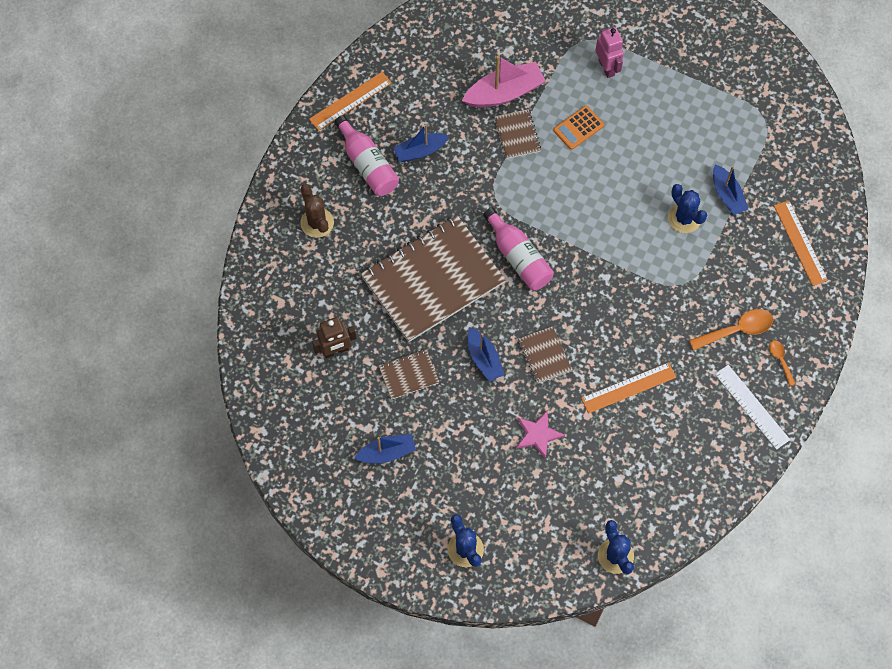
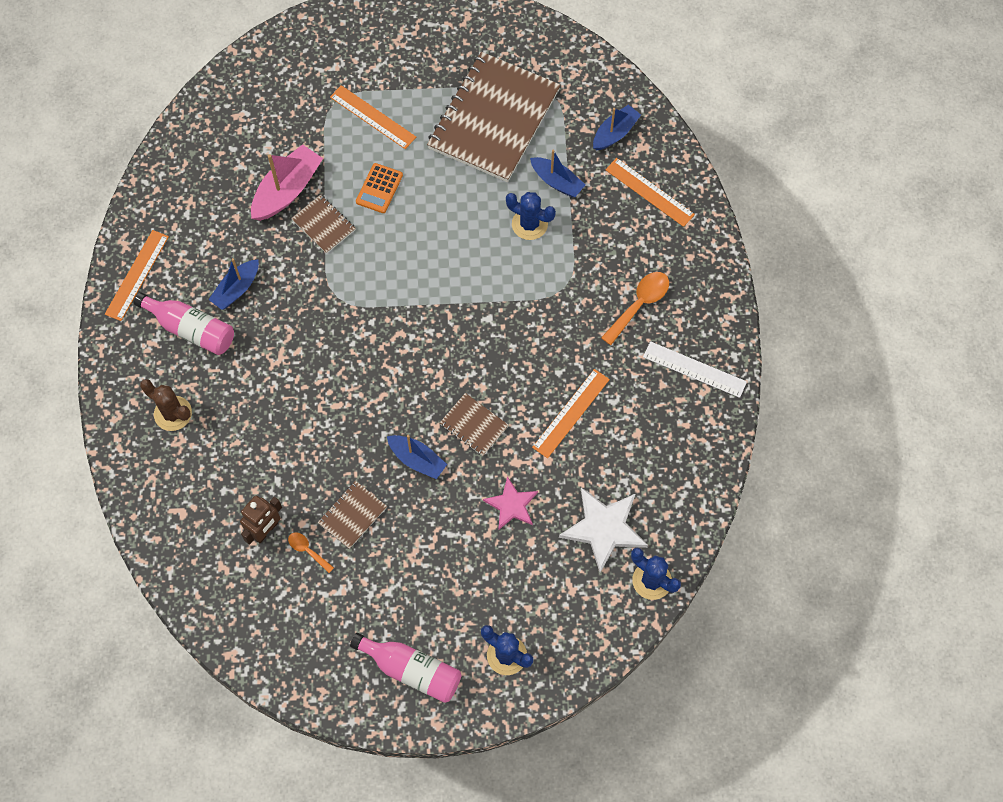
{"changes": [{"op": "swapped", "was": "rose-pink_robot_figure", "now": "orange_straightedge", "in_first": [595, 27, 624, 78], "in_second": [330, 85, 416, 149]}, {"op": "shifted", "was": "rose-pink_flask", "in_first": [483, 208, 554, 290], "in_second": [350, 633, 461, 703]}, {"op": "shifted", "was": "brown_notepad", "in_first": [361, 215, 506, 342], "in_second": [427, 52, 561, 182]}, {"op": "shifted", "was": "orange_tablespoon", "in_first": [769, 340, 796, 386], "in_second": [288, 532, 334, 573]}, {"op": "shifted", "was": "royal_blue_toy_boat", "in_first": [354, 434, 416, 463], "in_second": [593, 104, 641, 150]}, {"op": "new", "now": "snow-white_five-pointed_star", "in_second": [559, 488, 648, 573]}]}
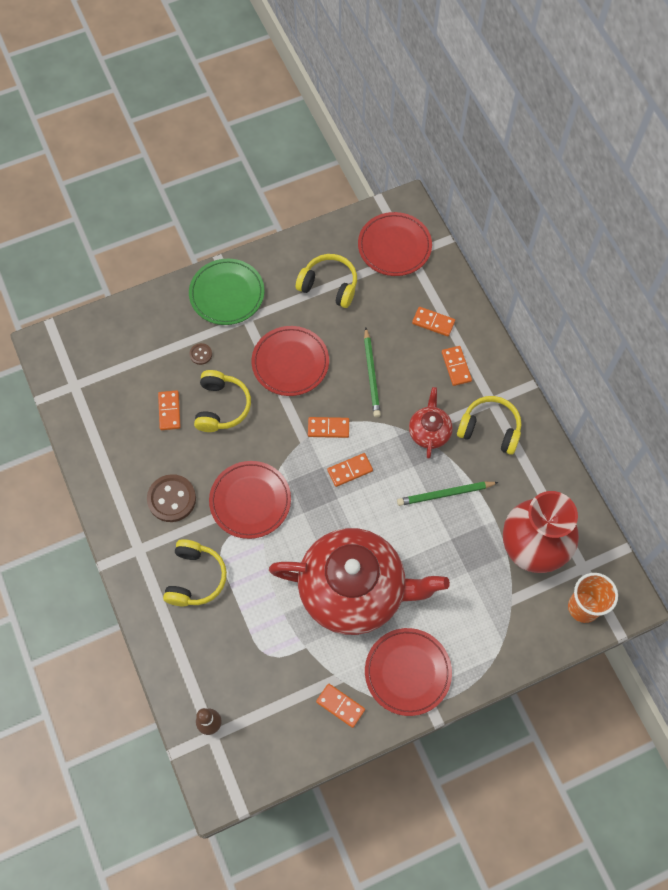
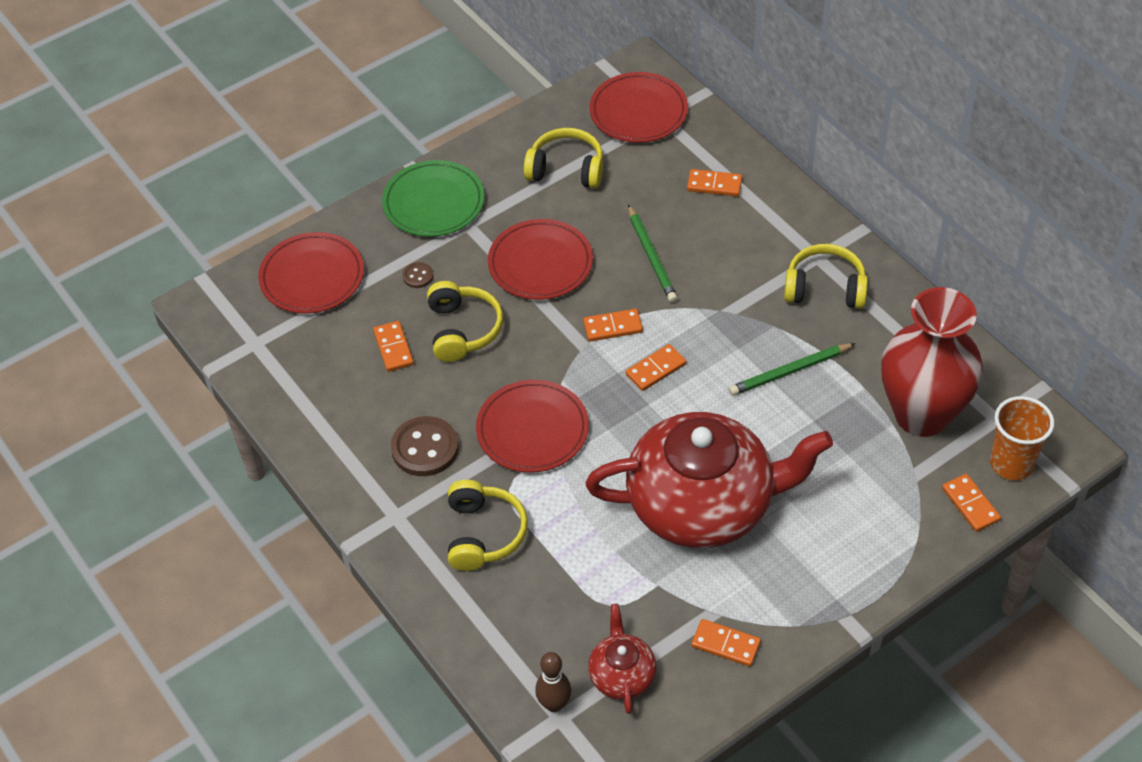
{"changes": [{"op": "shifted", "was": "orange_domino_piece", "in_first": [442, 346, 472, 386], "in_second": [942, 474, 1001, 532]}, {"op": "shifted", "was": "scarlet_china_teapot", "in_first": [409, 387, 453, 459], "in_second": [588, 604, 656, 714]}, {"op": "shifted", "was": "scarlet_plate", "in_first": [365, 628, 452, 716], "in_second": [258, 232, 364, 314]}]}
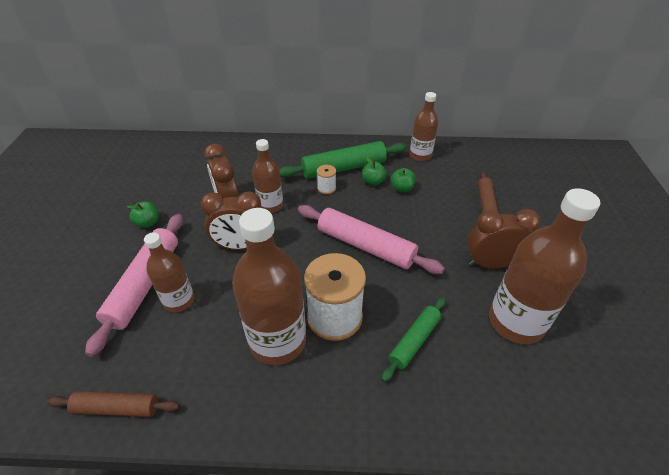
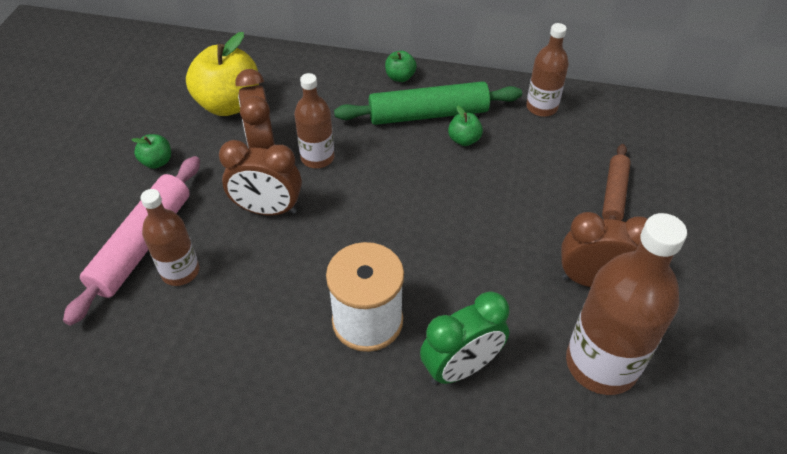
{"changes": [{"op": "gone", "was": "snow-white_bobbin", "in_first": [317, 165, 336, 194]}, {"op": "shifted", "was": "leaf-green_toy_apple", "in_first": [391, 168, 416, 192], "in_second": [385, 51, 417, 82]}, {"op": "gone", "was": "rose-pink_pastry_roller", "in_first": [298, 205, 445, 274]}, {"op": "gone", "was": "brown_flask", "in_first": [232, 208, 306, 365]}, {"op": "swapped", "was": "leaf-green_pastry_roller", "now": "leaf-green_clock", "in_first": [381, 297, 446, 382], "in_second": [420, 291, 510, 385]}, {"op": "gone", "was": "brown_pastry_roller", "in_first": [47, 391, 180, 417]}, {"op": "new", "now": "bright_yellow_toy_apple", "in_second": [186, 32, 259, 116]}]}
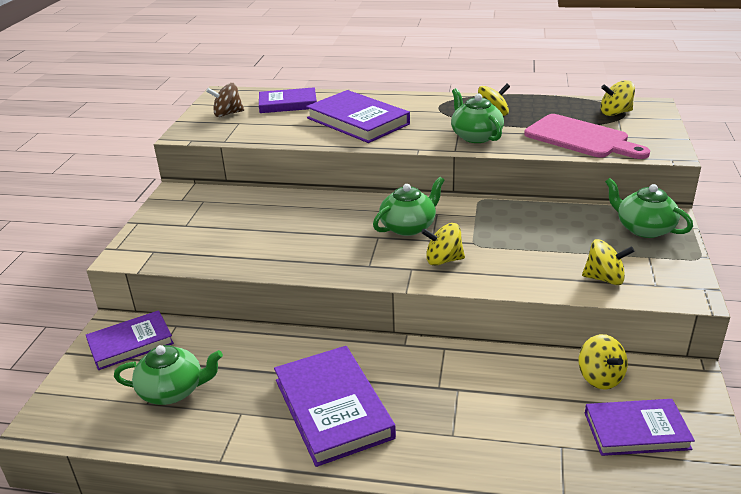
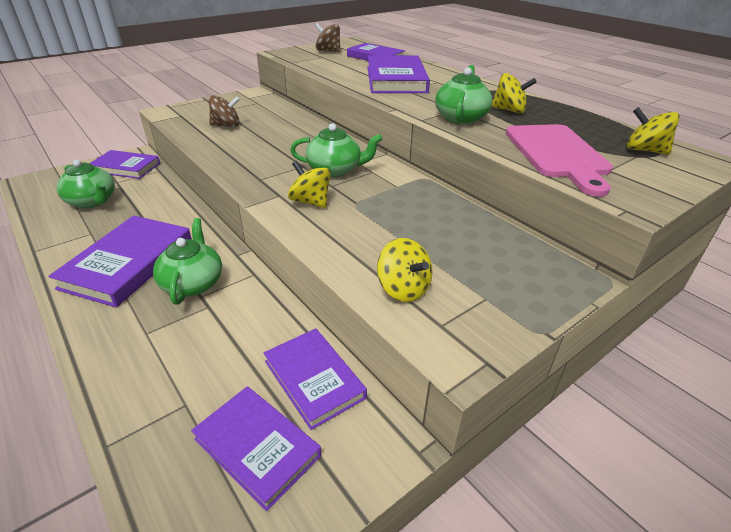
{"changes": [{"op": "shifted", "was": "leaf-green_china_teapot", "in_first": [605, 178, 693, 238], "in_second": [153, 218, 222, 305]}, {"op": "swapped", "was": "bright_yellow_toy_top", "now": "purple_book", "in_first": [579, 334, 628, 389], "in_second": [264, 328, 367, 430]}, {"op": "new", "now": "brown_toy_top", "in_second": [209, 95, 240, 127]}]}
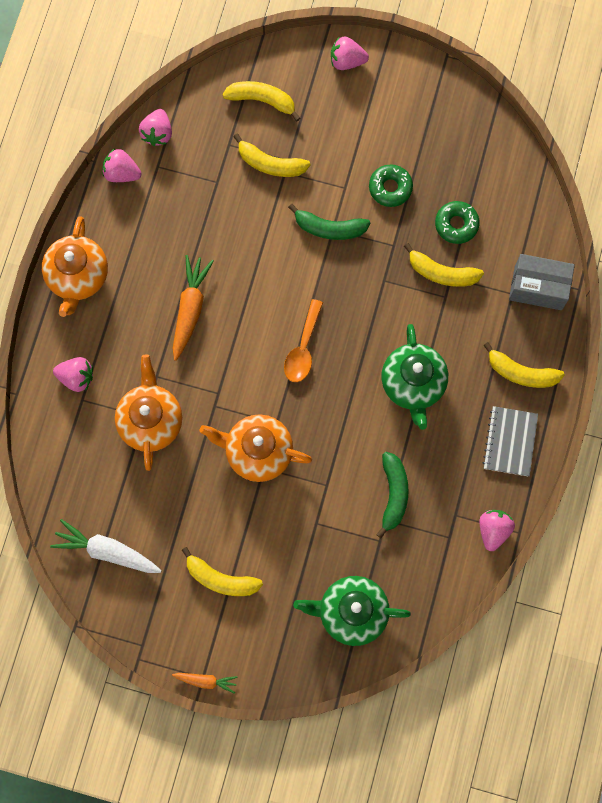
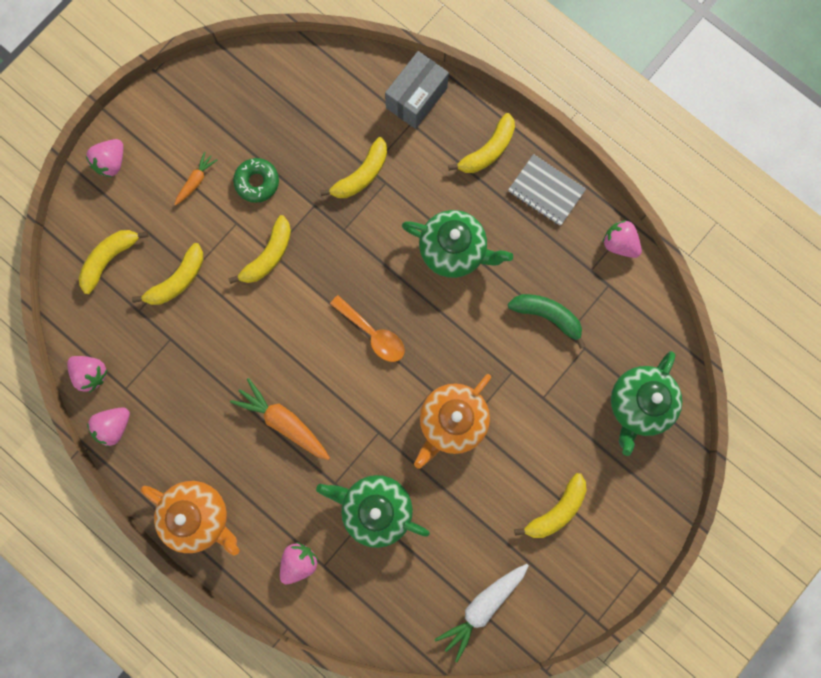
{"changes": [{"op": "gone", "was": "leaf-green_glazed_donut", "in_first": [435, 201, 480, 244]}, {"op": "repainted", "was": "leaf-green_banana_fruit", "now": "bright_yellow_banana_fruit", "in_first": [288, 204, 370, 240], "in_second": [229, 215, 291, 284]}, {"op": "repainted", "was": "orange_china_teapot", "now": "leaf-green_china_teapot", "in_first": [115, 354, 182, 471], "in_second": [316, 475, 430, 548]}, {"op": "shifted", "was": "orange_toy_carrot", "in_first": [172, 673, 238, 694], "in_second": [175, 151, 217, 205]}]}
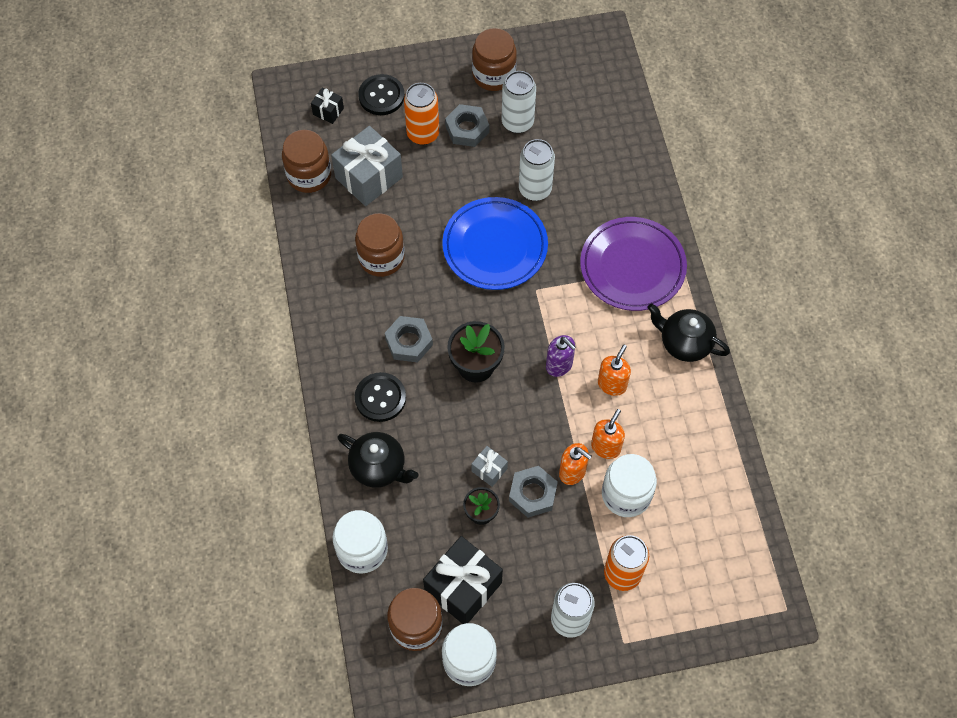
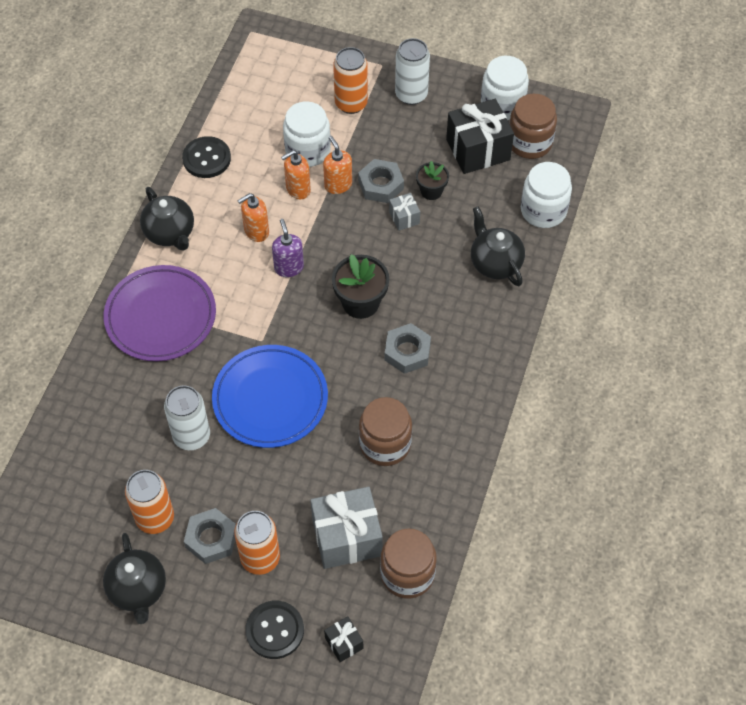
{"changes": [{"op": "swapped", "was": "brown_jam_jar", "now": "jet-black_china_teapot", "in_first": [472, 28, 517, 91], "in_second": [103, 533, 166, 624]}, {"op": "repainted", "was": "snow-white_can", "now": "orange_can", "in_first": [502, 71, 536, 133], "in_second": [125, 470, 174, 534]}, {"op": "shifted", "was": "jet-black_sewing_button", "in_first": [355, 372, 406, 422], "in_second": [182, 136, 231, 178]}]}
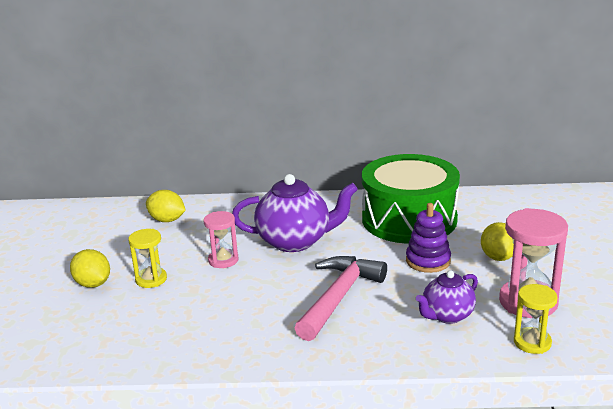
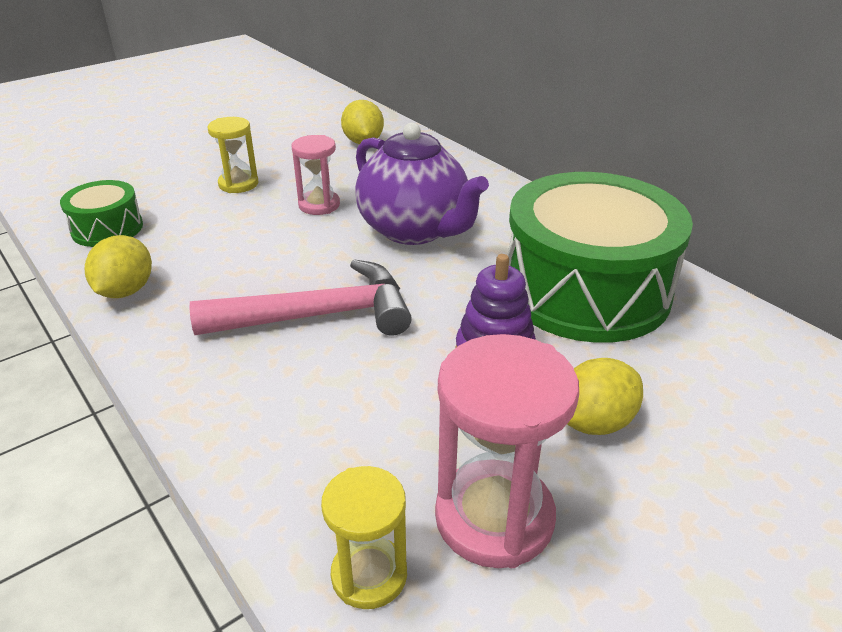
{"changes": [{"op": "shifted", "was": "bright_yellow_citrus_fruit", "in_first": [70, 249, 110, 288], "in_second": [85, 235, 152, 298]}, {"op": "gone", "was": "purple_china_teapot", "in_first": [416, 270, 478, 324]}, {"op": "new", "now": "leaf-green_snare_drum", "in_second": [60, 180, 143, 247]}]}
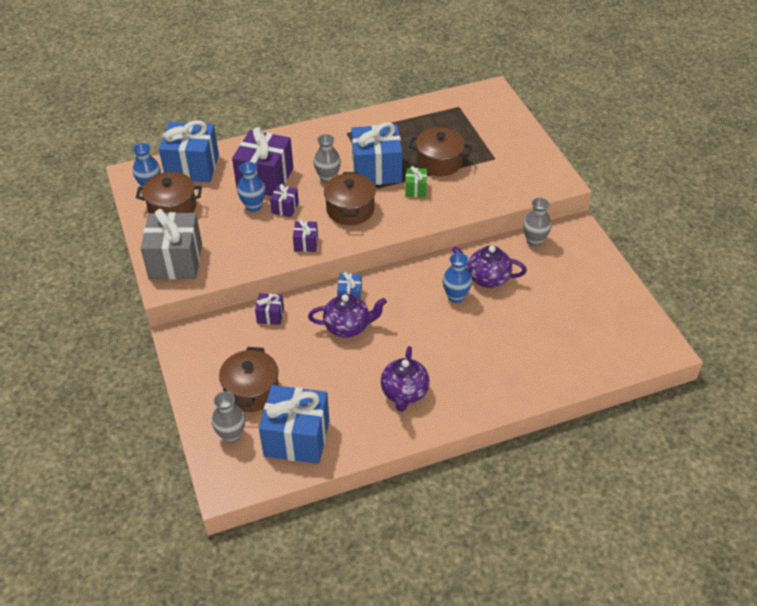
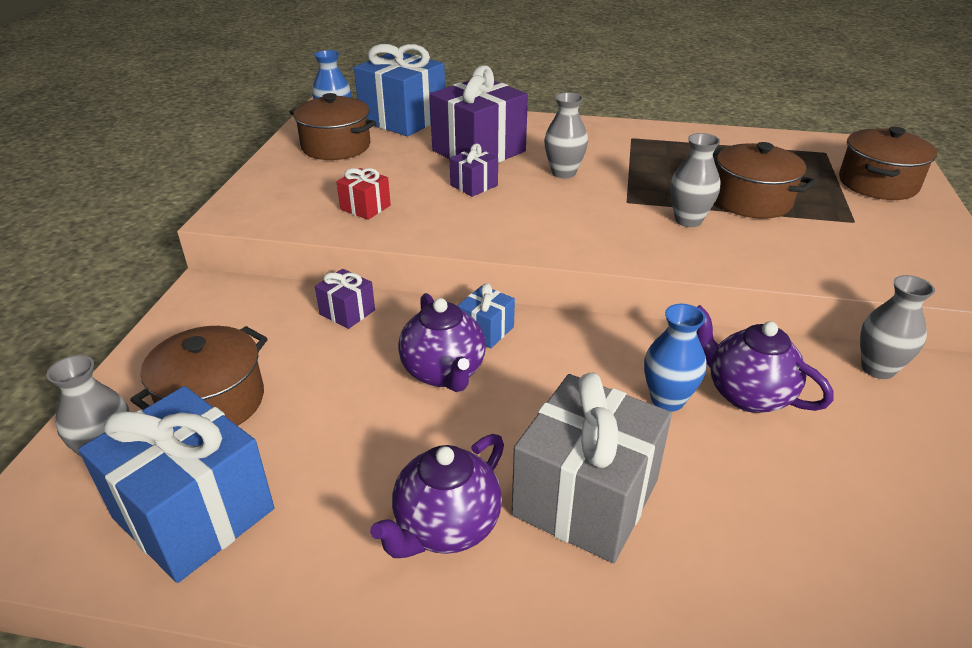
{"changes": [{"op": "gone", "was": "royal_blue_gift", "in_first": [351, 122, 402, 185]}, {"op": "gone", "was": "royal_blue_vase", "in_first": [237, 162, 265, 212]}, {"op": "swapped", "was": "leaf-green_gift", "now": "grey_vase", "in_first": [405, 166, 427, 197], "in_second": [670, 133, 720, 227]}, {"op": "shifted", "was": "brown_cooking_pot", "in_first": [324, 172, 376, 225], "in_second": [839, 127, 937, 200]}, {"op": "shifted", "was": "grey_gift", "in_first": [141, 209, 202, 280], "in_second": [512, 373, 672, 563]}, {"op": "gone", "was": "purple_gift", "in_first": [293, 219, 318, 252]}, {"op": "rotated", "was": "purple_china_teapot", "in_first": [308, 294, 387, 338], "in_second": [398, 293, 486, 392], "clockwise": 45}, {"op": "new", "now": "scarlet_gift", "in_second": [336, 168, 391, 220]}]}
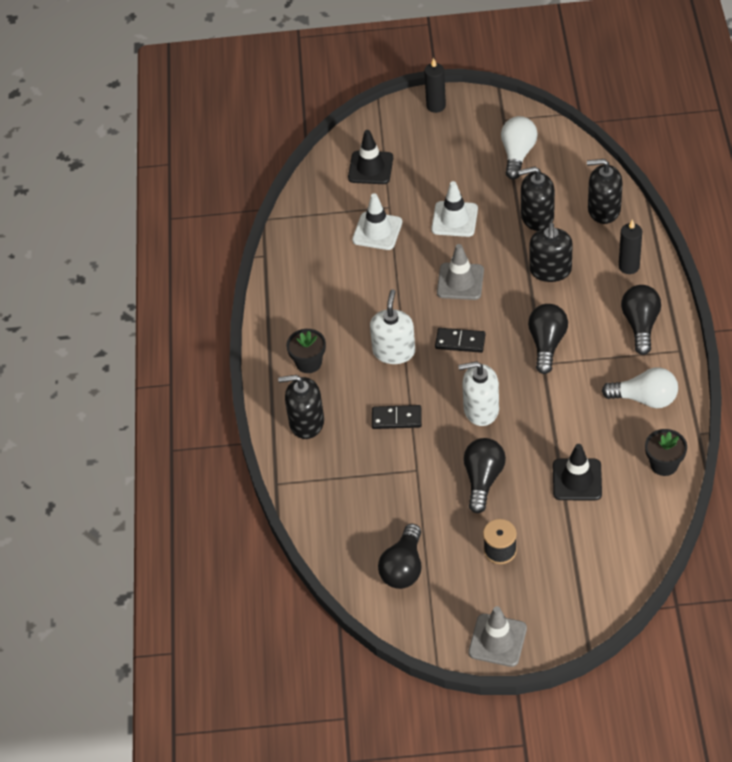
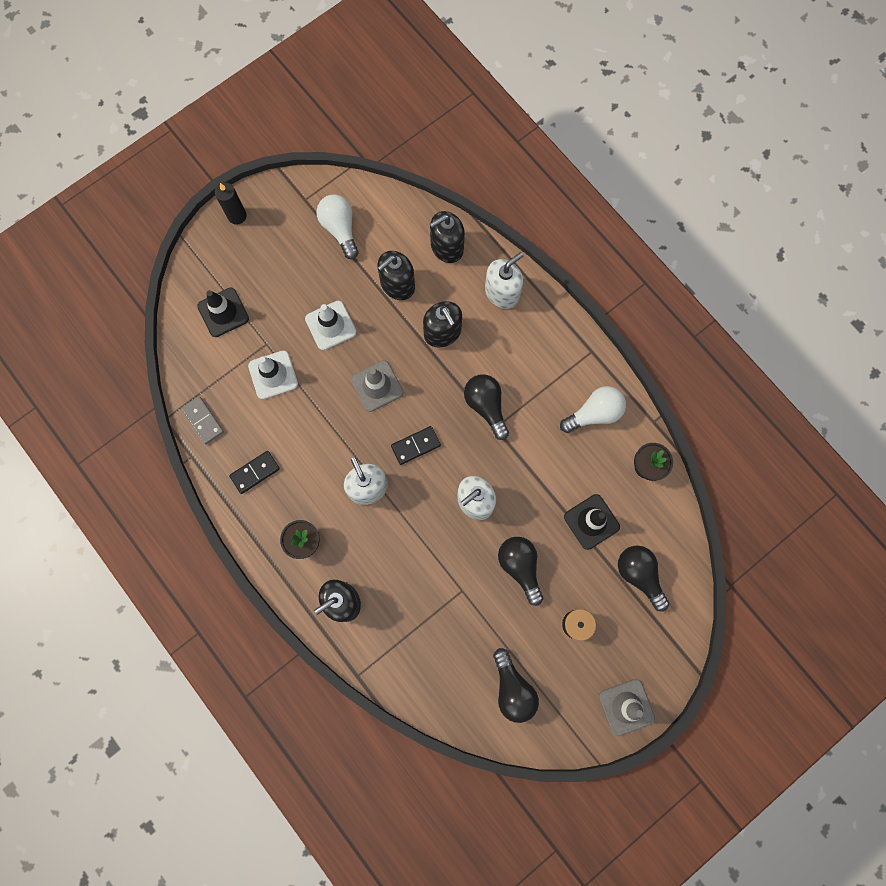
{"changes": [{"op": "swapped", "was": "jet-black_candle", "now": "snow-white_soap_pump", "in_first": [619, 219, 642, 274], "in_second": [485, 252, 523, 309]}, {"op": "shifted", "was": "jet-black_bulb", "in_first": [621, 285, 661, 355], "in_second": [618, 545, 669, 611]}, {"op": "shifted", "was": "jet-black_domino_piece", "in_first": [372, 405, 422, 429], "in_second": [229, 451, 280, 494]}, {"op": "new", "now": "grey_domino_piece", "in_second": [181, 396, 224, 444]}]}
